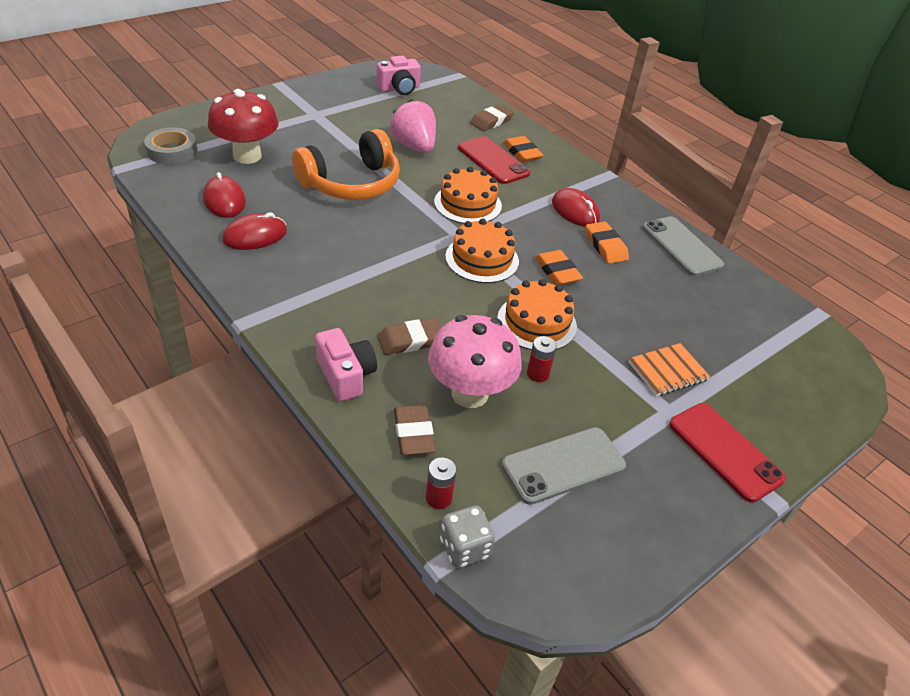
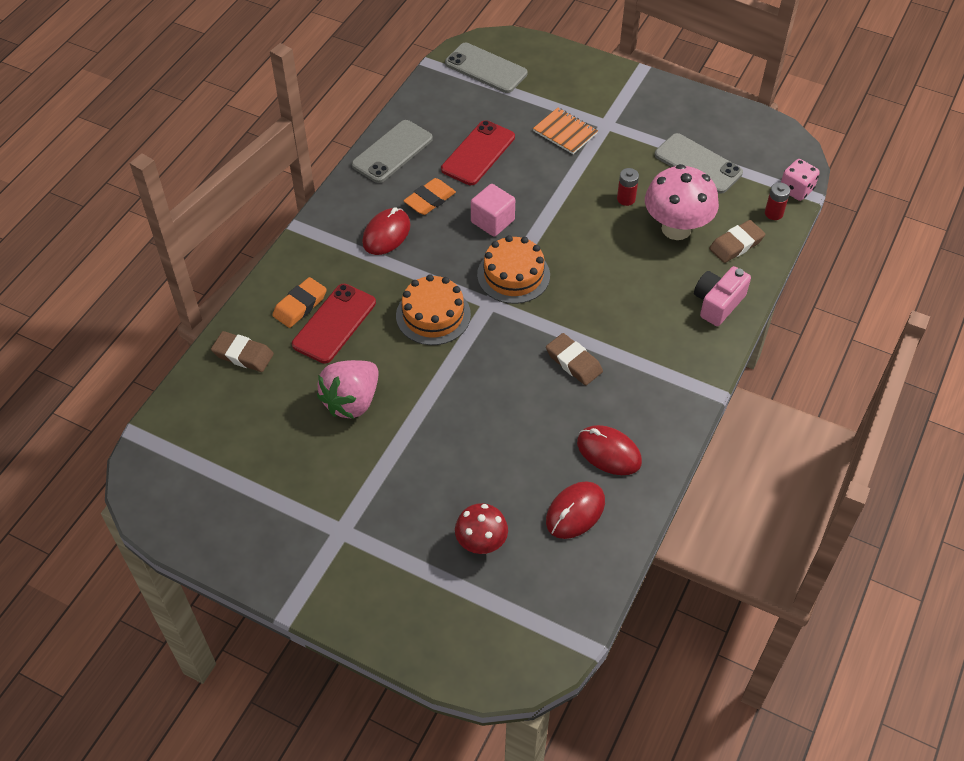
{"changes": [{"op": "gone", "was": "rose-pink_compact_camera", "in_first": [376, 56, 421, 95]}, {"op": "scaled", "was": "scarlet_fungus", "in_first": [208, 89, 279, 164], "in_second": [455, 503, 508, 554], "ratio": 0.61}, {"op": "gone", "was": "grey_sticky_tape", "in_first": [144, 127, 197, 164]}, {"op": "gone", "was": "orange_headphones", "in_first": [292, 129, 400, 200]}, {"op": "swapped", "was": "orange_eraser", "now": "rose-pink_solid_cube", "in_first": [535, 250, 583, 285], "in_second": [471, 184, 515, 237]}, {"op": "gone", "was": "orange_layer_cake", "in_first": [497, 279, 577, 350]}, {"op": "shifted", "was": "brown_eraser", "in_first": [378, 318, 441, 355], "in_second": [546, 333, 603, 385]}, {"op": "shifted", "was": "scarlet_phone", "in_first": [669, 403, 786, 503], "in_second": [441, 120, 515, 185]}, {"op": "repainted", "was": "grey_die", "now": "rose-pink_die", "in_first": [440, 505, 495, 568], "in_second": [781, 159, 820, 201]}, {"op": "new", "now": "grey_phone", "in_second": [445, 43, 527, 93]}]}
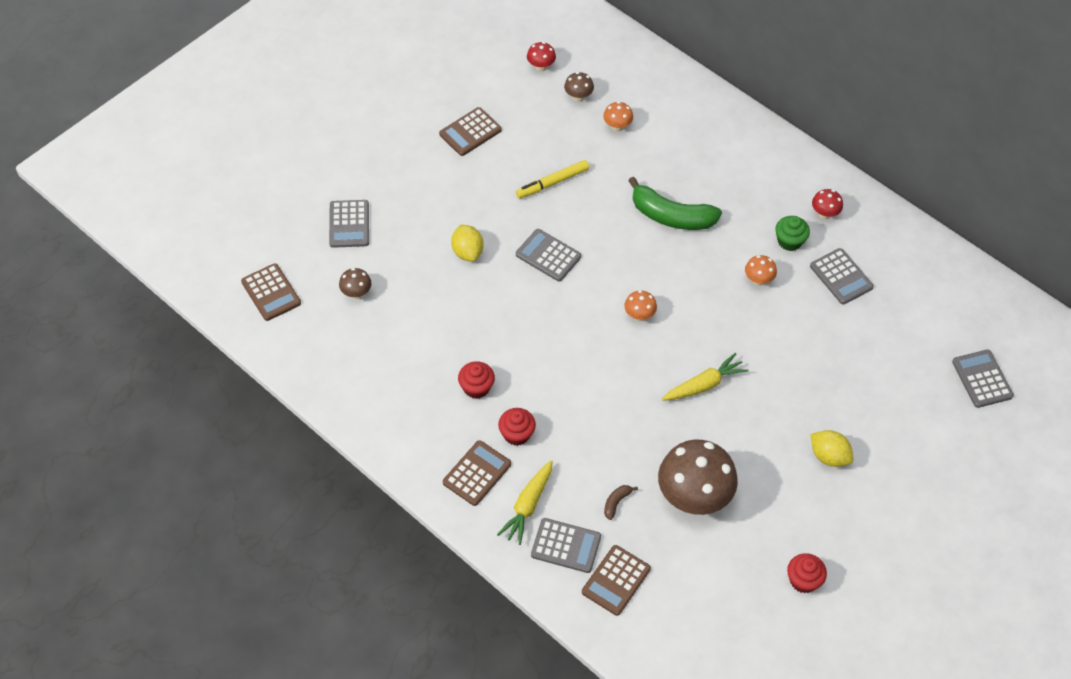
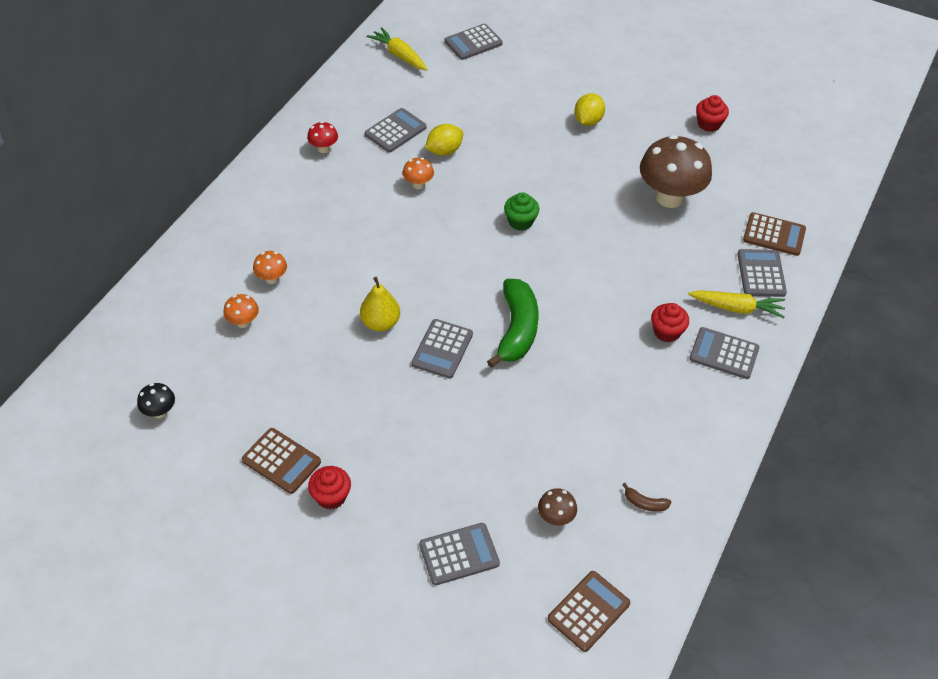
{"changes": [{"op": "repainted", "was": "scarlet_fungus", "now": "jet-black_fungus", "in_first": [527, 42, 556, 71], "in_second": [137, 383, 175, 418]}, {"op": "gone", "was": "brown_fungus", "in_first": [564, 72, 594, 102]}, {"op": "gone", "was": "bright_yellow_felt_pen", "in_first": [516, 160, 589, 199]}, {"op": "shifted", "was": "leaf-green_banana_fruit", "in_first": [628, 177, 722, 230], "in_second": [487, 279, 539, 368]}, {"op": "shifted", "was": "leaf-green_fairy_cake", "in_first": [775, 216, 810, 251], "in_second": [504, 192, 539, 231]}, {"op": "shifted", "was": "bright_yellow_citrus_fruit", "in_first": [451, 225, 484, 262], "in_second": [425, 124, 464, 156]}, {"op": "shifted", "was": "orange_fungus", "in_first": [624, 290, 657, 321], "in_second": [253, 251, 287, 284]}, {"op": "shifted", "was": "bright_yellow_toy_carrot", "in_first": [662, 353, 749, 401], "in_second": [367, 27, 428, 71]}, {"op": "shifted", "was": "scarlet_fairy_cake", "in_first": [458, 361, 495, 399], "in_second": [308, 466, 351, 509]}, {"op": "repainted", "was": "brown_calculator", "now": "grey_calculator", "in_first": [443, 440, 511, 506], "in_second": [689, 327, 759, 379]}, {"op": "shifted", "was": "brown_banana_fruit", "in_first": [604, 485, 638, 520], "in_second": [622, 483, 672, 512]}, {"op": "new", "now": "bright_yellow_pear", "in_second": [360, 277, 400, 331]}]}
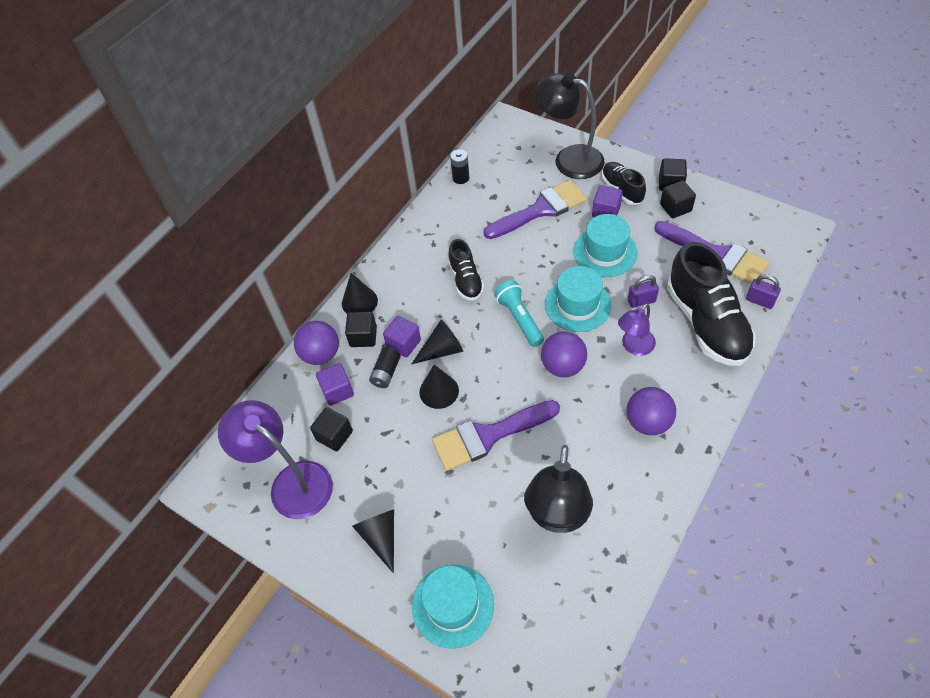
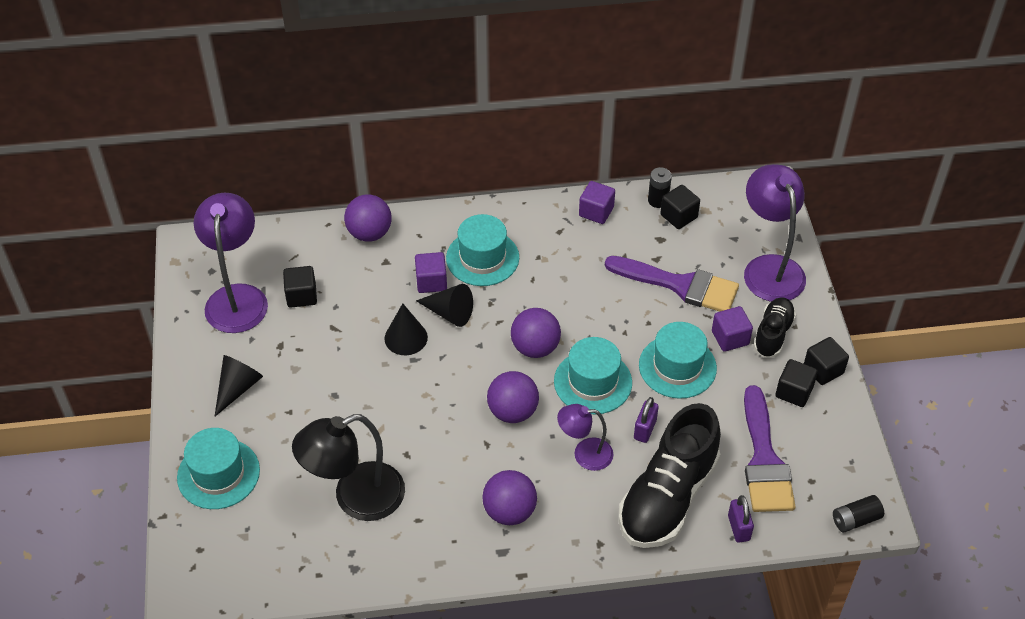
{"changes": [{"op": "repainted", "was": "jet-black_lamp", "now": "purple_lamp", "in_first": [534, 73, 604, 179], "in_second": [744, 164, 806, 302]}, {"op": "gone", "was": "jet-black_sneaker", "in_first": [448, 239, 484, 301]}, {"op": "gone", "was": "jet-black_solid_cone", "in_first": [342, 273, 378, 314]}, {"op": "rotated", "was": "purple_lock", "in_first": [628, 275, 659, 308], "in_second": [634, 397, 659, 443], "clockwise": 75}, {"op": "swapped", "was": "turquoise_torch", "now": "purple_ball", "in_first": [494, 280, 544, 347], "in_second": [511, 308, 561, 358]}, {"op": "shifted", "was": "jet-black_solid_cube", "in_first": [345, 312, 377, 347], "in_second": [660, 185, 700, 229]}, {"op": "shifted", "was": "jet-black_AA_battery", "in_first": [369, 347, 401, 388], "in_second": [833, 495, 884, 532]}, {"op": "shifted", "was": "purple_solid_cube", "in_first": [316, 363, 354, 406], "in_second": [579, 181, 615, 224]}, {"op": "gone", "was": "purple_paint_brush", "in_first": [432, 400, 560, 471]}, {"op": "new", "now": "turquoise_top_hat", "in_second": [446, 214, 519, 286]}]}
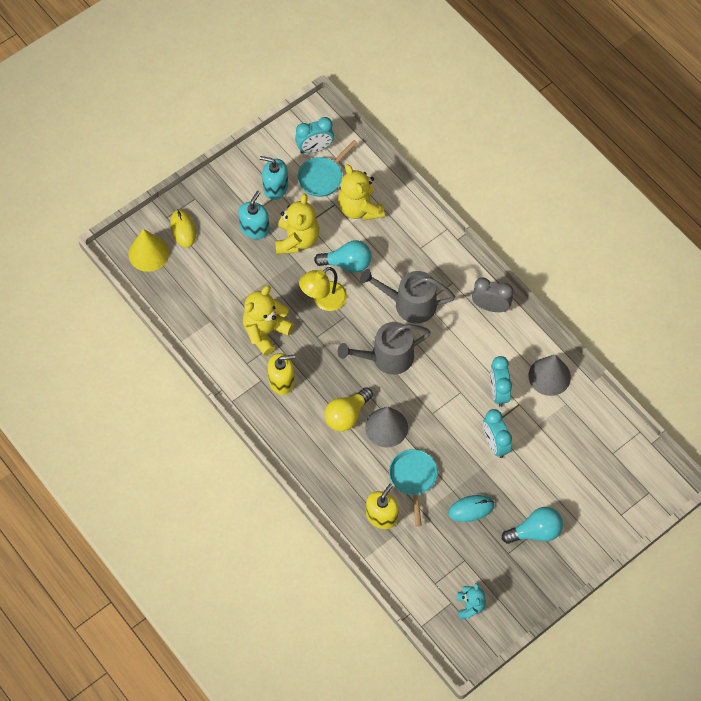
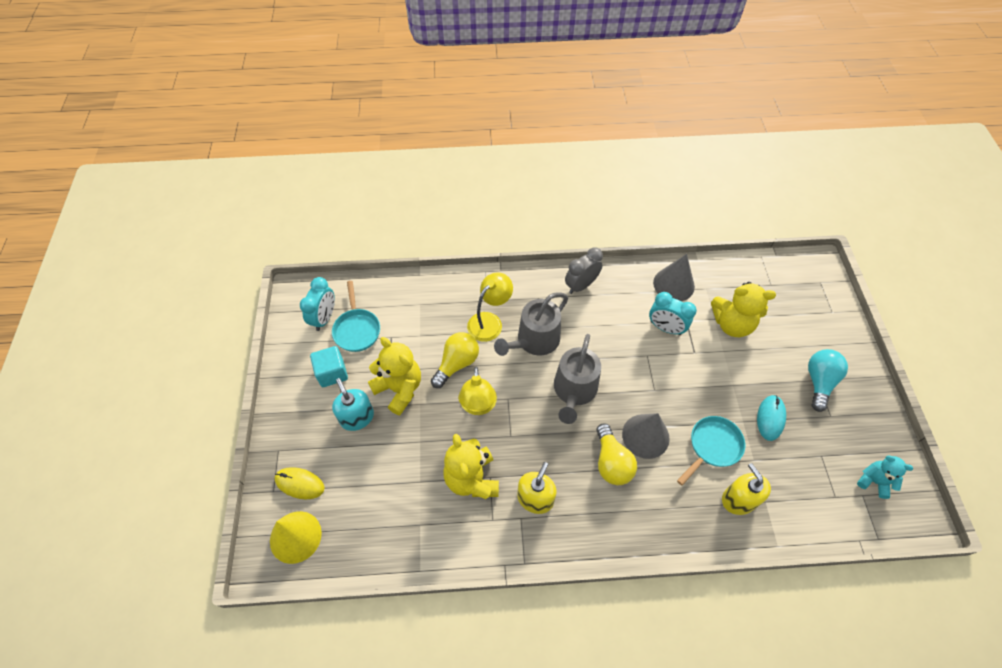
{"changes": [{"op": "swapped", "was": "turquoise_soap_pump", "now": "turquoise_solid_cube", "in_first": [260, 156, 288, 200], "in_second": [310, 346, 348, 387]}, {"op": "shifted", "was": "bright_yellow_stuffed_bear", "in_first": [338, 164, 385, 220], "in_second": [711, 282, 776, 337]}, {"op": "repainted", "was": "turquoise_bulb", "now": "bright_yellow_bulb", "in_first": [314, 240, 372, 273], "in_second": [431, 332, 479, 388]}, {"op": "gone", "was": "turquoise_clock", "in_first": [483, 409, 512, 458]}, {"op": "rotated", "was": "turquoise_frying_pan", "in_first": [389, 449, 438, 527], "in_second": [677, 416, 745, 486], "clockwise": 105}, {"op": "new", "now": "bright_yellow_lamp", "in_second": [467, 273, 513, 342]}]}
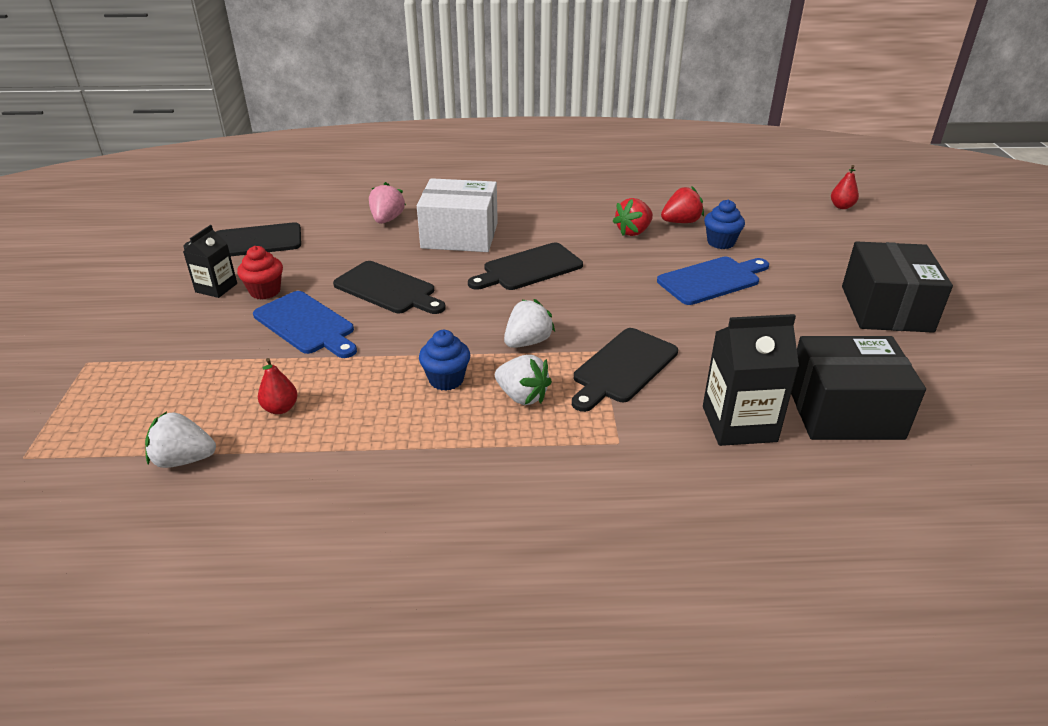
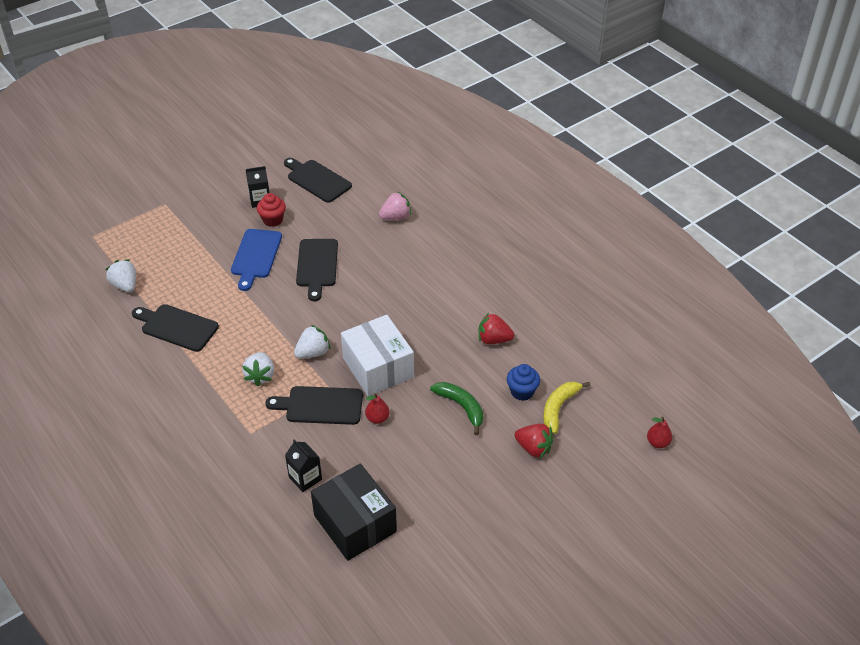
{"changes": [{"op": "shifted", "was": "snow-white_box", "in_first": [417, 178, 498, 252], "in_second": [341, 315, 414, 396]}, {"op": "shifted", "was": "scarlet_toy_strawberry", "in_first": [661, 186, 704, 223], "in_second": [514, 424, 554, 458]}, {"op": "gone", "was": "jet-black_box", "in_first": [842, 242, 953, 333]}, {"op": "shifted", "was": "jet-black_bread_board", "in_first": [468, 243, 583, 290], "in_second": [132, 304, 219, 352]}, {"op": "swapped", "was": "royal_blue_bread_board", "now": "leaf-green_banana_fruit", "in_first": [657, 257, 769, 305], "in_second": [430, 382, 483, 435]}, {"op": "rotated", "was": "snow-white_toy_strawberry", "in_first": [504, 299, 555, 348], "in_second": [294, 325, 330, 358], "clockwise": -45}, {"op": "scaled", "was": "jet-black_milk_carton", "in_first": [703, 314, 799, 446], "in_second": [285, 439, 322, 492], "ratio": 0.62}, {"op": "gone", "was": "royal_blue_fairy_cake", "in_first": [419, 330, 470, 391]}, {"op": "shifted", "was": "scarlet_pear", "in_first": [258, 358, 298, 414], "in_second": [365, 393, 390, 424]}, {"op": "new", "now": "bright_yellow_banana_fruit", "in_second": [543, 381, 590, 434]}]}
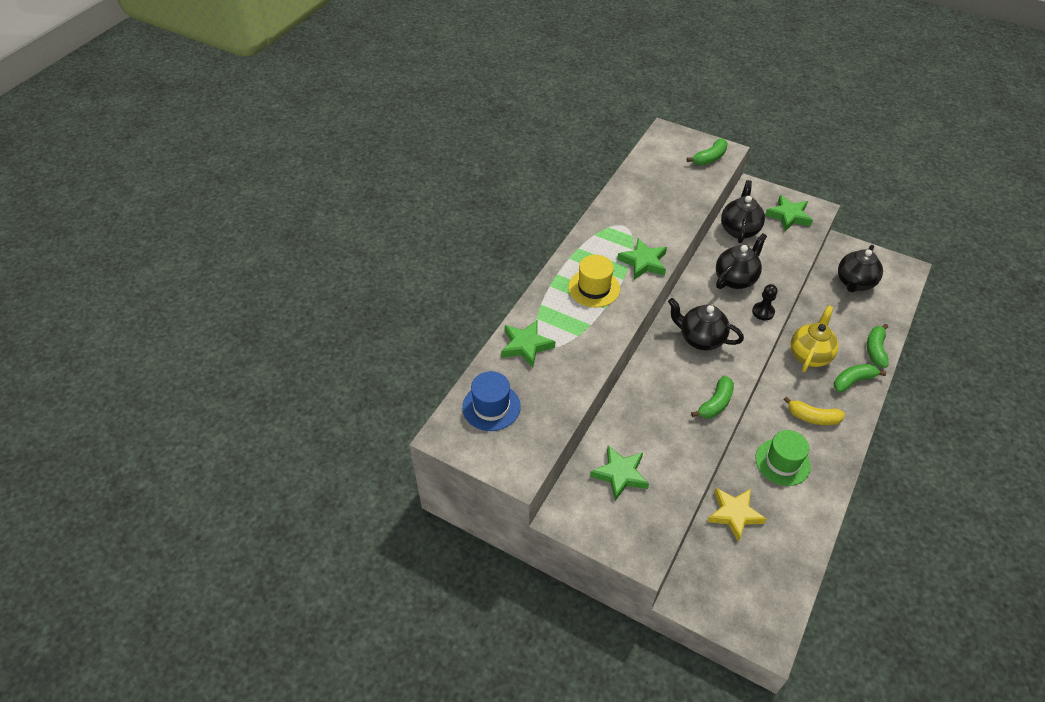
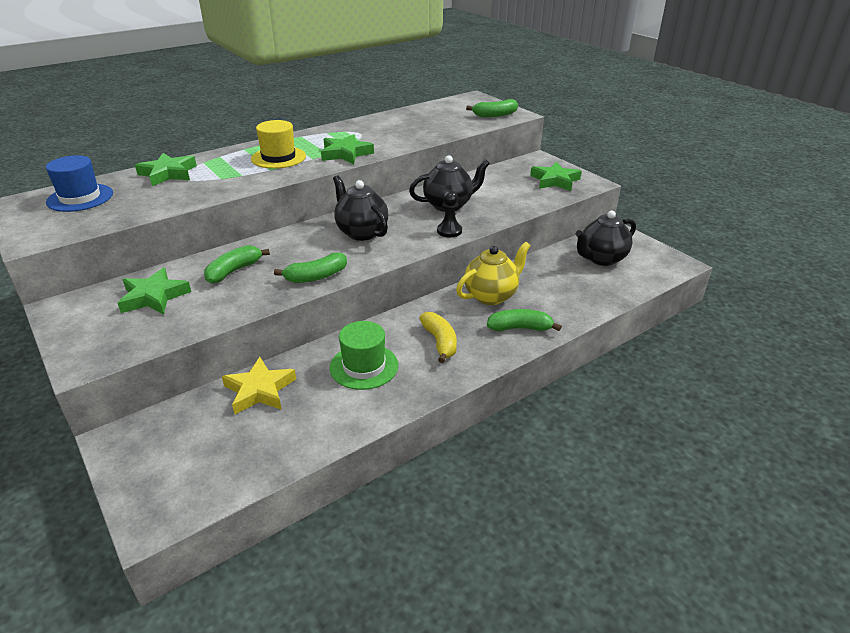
{"changes": [{"op": "gone", "was": "jet-black_china_teapot", "in_first": [721, 180, 765, 243]}, {"op": "shifted", "was": "leaf-green_banana_fruit", "in_first": [867, 324, 889, 368], "in_second": [204, 245, 270, 284]}, {"op": "rotated", "was": "bright_yellow_banana_fruit", "in_first": [783, 396, 845, 425], "in_second": [419, 312, 457, 363], "clockwise": -150}]}
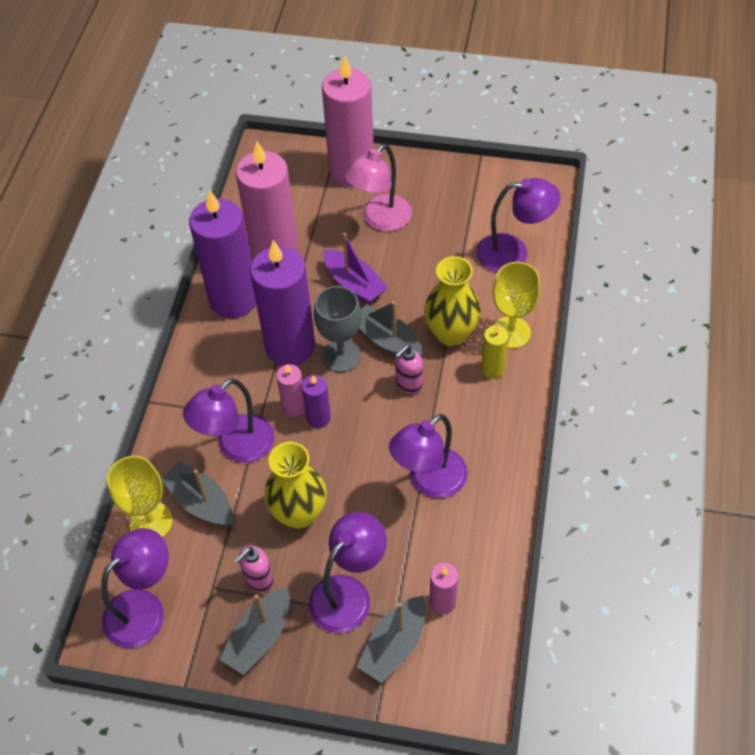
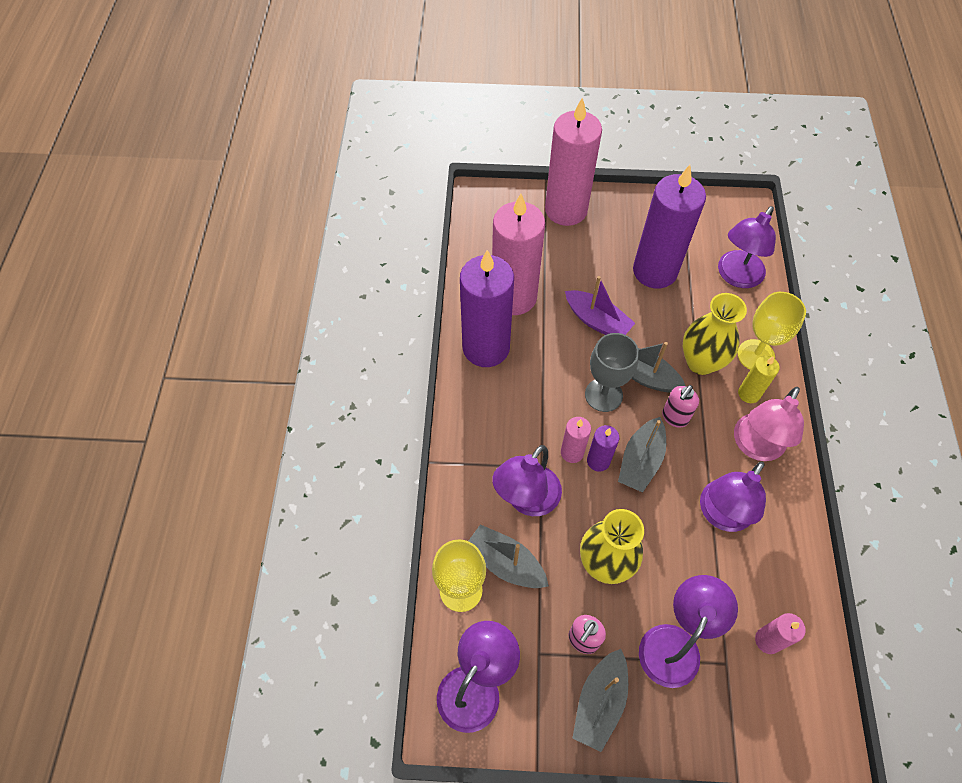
{"changes": [{"op": "shifted", "was": "rose-pink_lamp", "in_first": [344, 144, 412, 231], "in_second": [734, 387, 804, 461]}, {"op": "rotated", "was": "purple_lamp", "in_first": [476, 178, 560, 272], "in_second": [718, 206, 776, 288], "clockwise": 135}, {"op": "shifted", "was": "purple_candle", "in_first": [250, 240, 315, 366], "in_second": [633, 165, 706, 289]}, {"op": "shifted", "was": "grey_toy_boat", "in_first": [357, 596, 426, 683], "in_second": [618, 417, 666, 493]}]}
